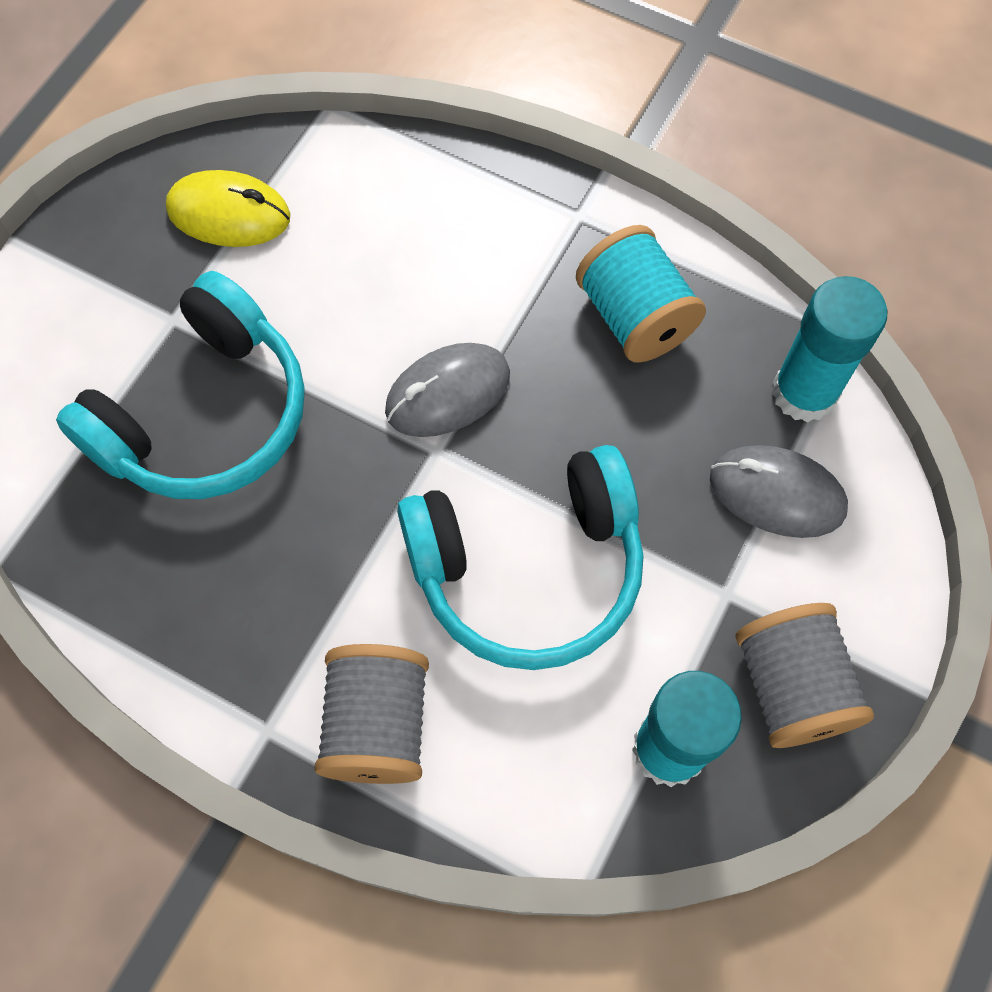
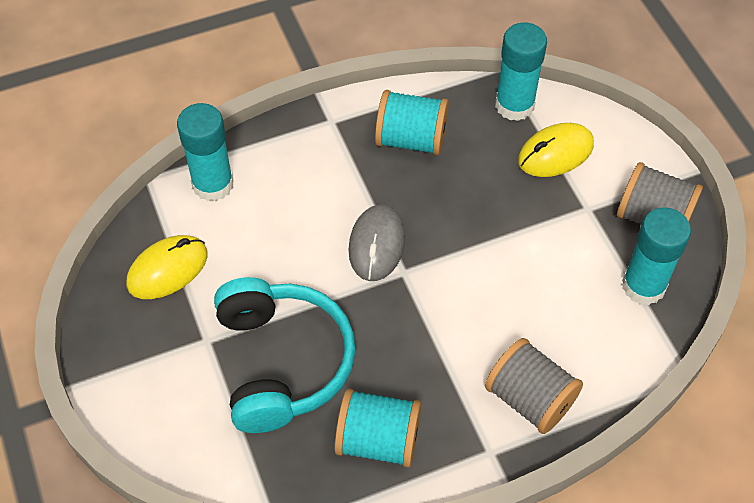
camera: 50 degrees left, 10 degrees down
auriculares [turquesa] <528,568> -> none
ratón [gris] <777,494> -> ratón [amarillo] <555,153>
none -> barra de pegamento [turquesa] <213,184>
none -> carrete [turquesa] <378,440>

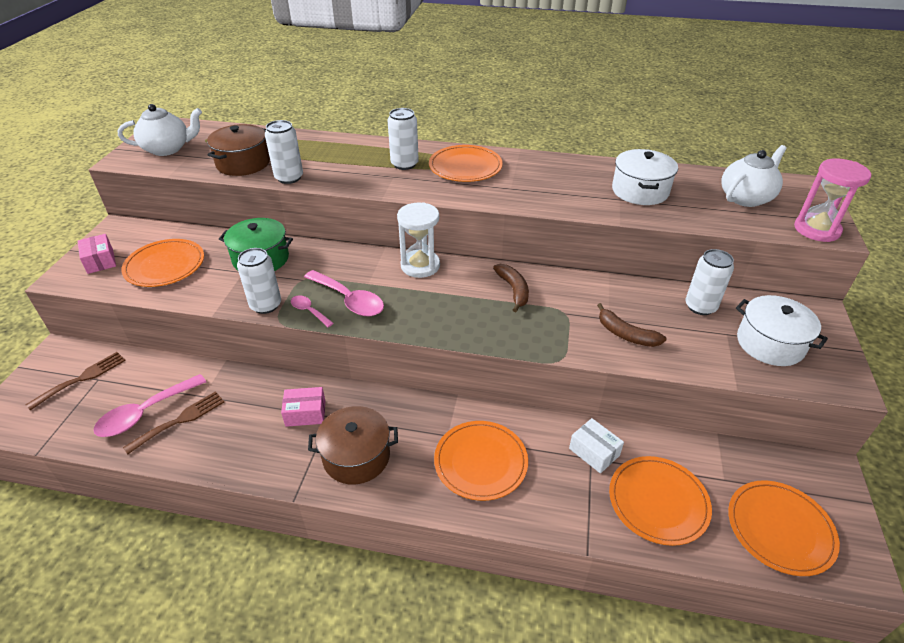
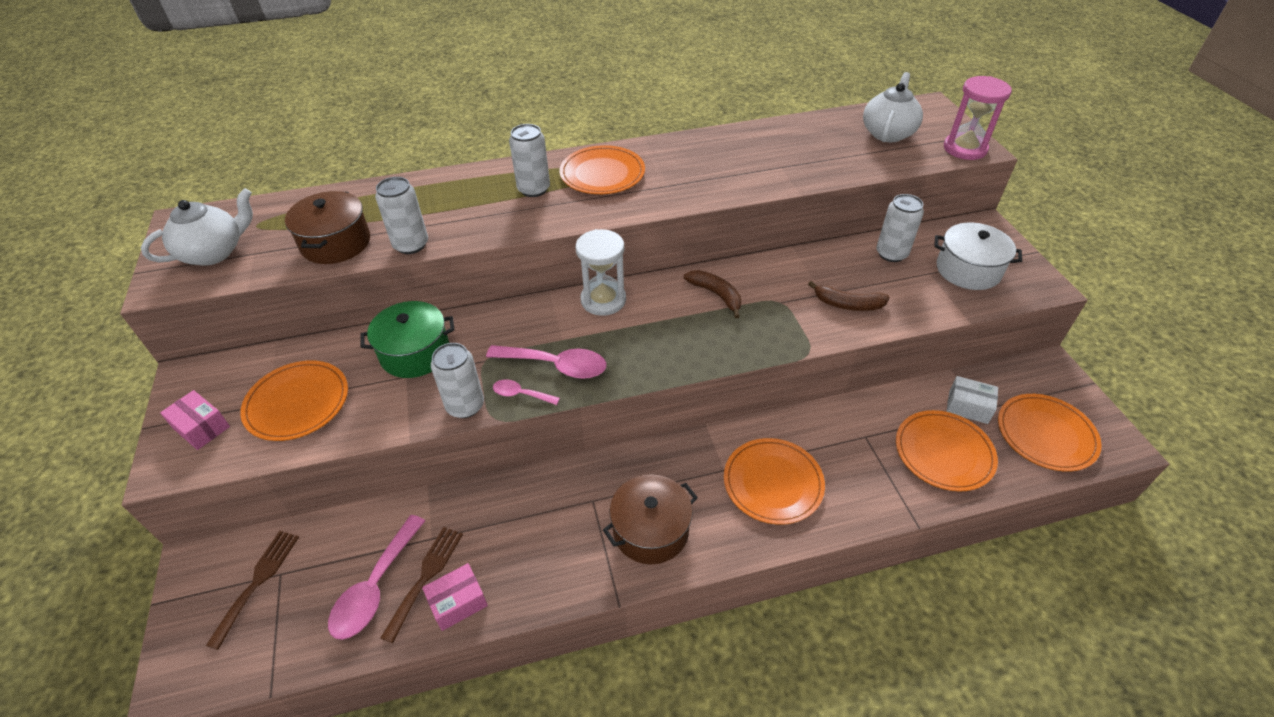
camera: 25 degrees left, 5 degrees up
olla [blanco] <640,191> -> none
caja [rosa] <305,413> -> caja [rosa] <458,602>, relocated
caja [blanco] <594,452> -> caja [blanco] <968,407>, relocated

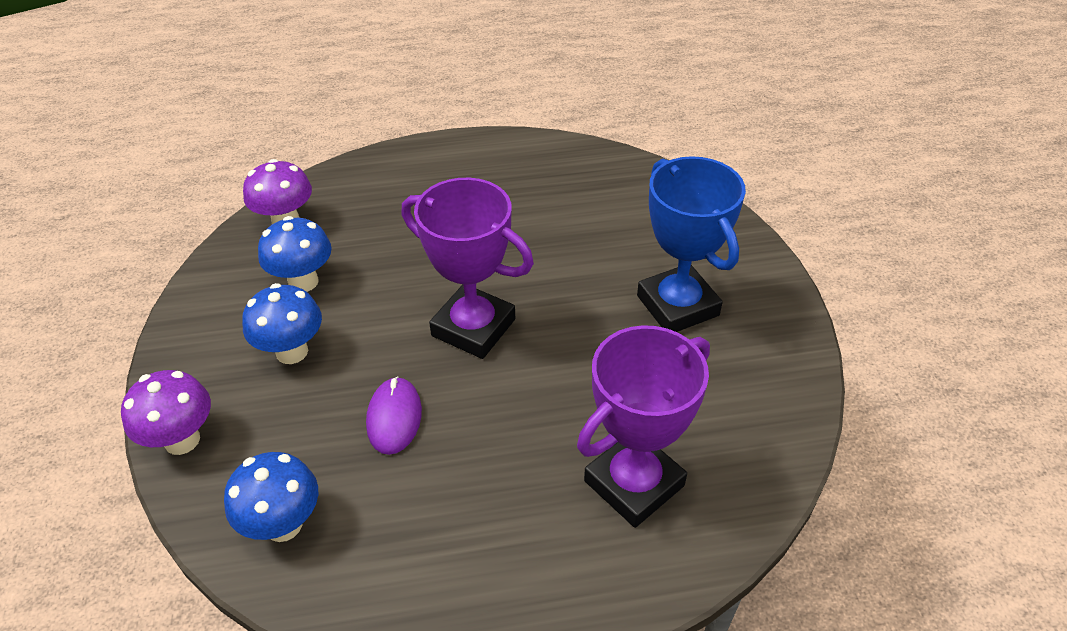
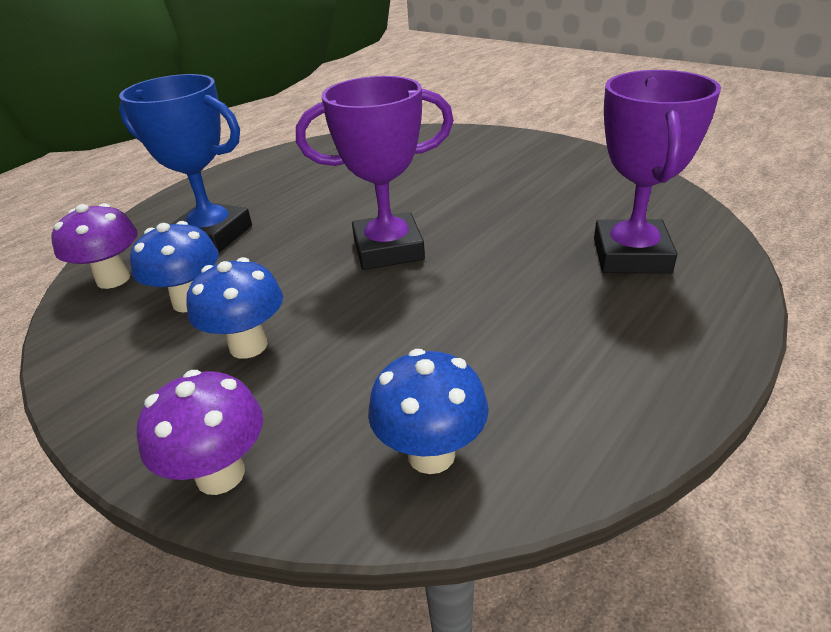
camera: 40 degrees left, 10 degrees down
trofeo [azul] <677,305> -> trofeo [azul] <212,235>, relocated
ratón [morado] <394,418> -> none

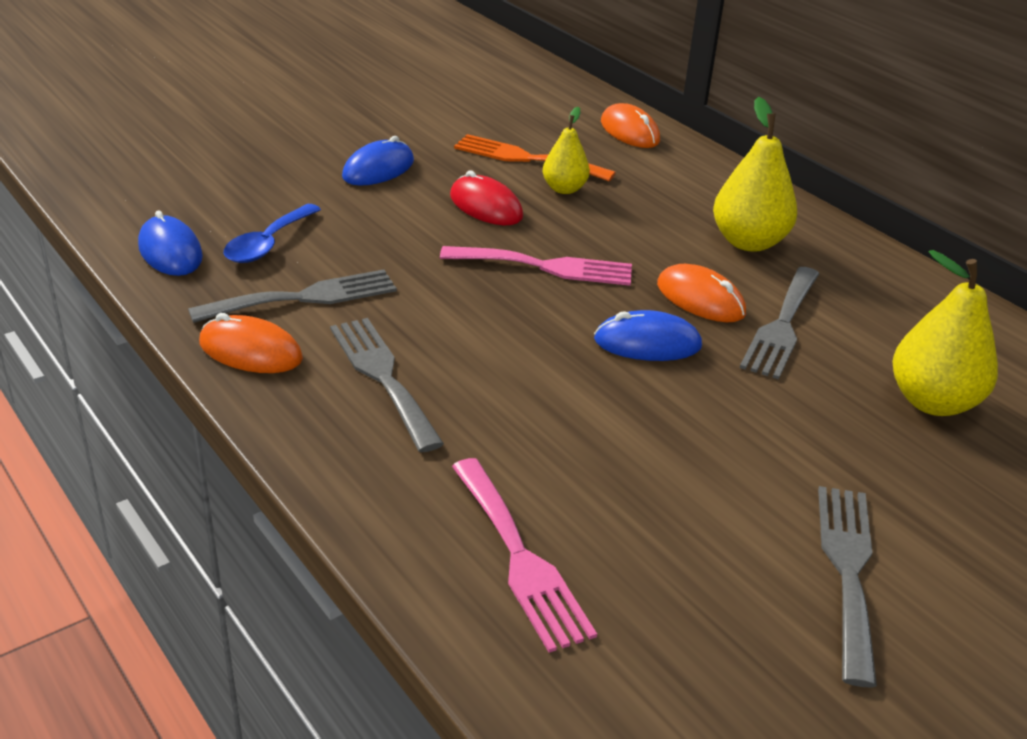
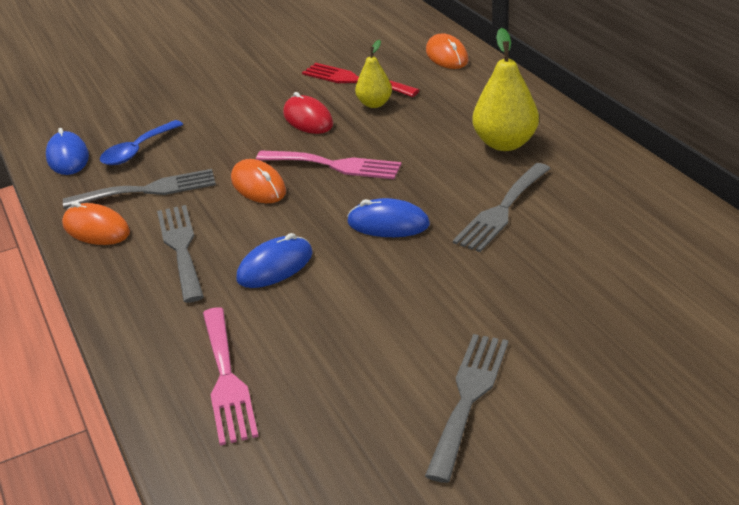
camera: 15 degrees right, 0 degrees up
tenedor [naranja] <526,158> -> tenedor [rojo] <354,80>
ratón [azul] <378,169> -> ratón [azul] <275,266>, relocated
pera [amarillo] <932,402> -> none
ratón [naranja] <700,299> -> ratón [naranja] <258,186>, relocated

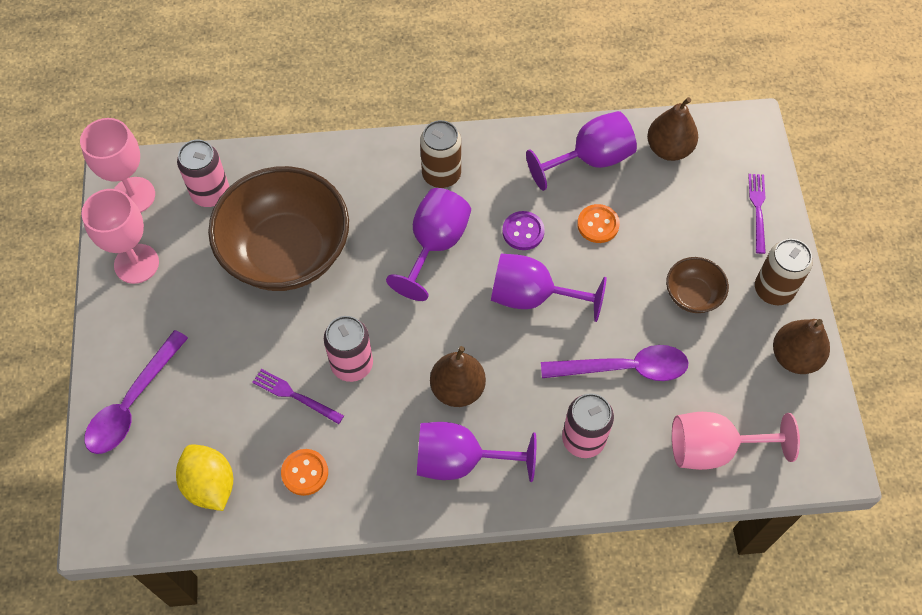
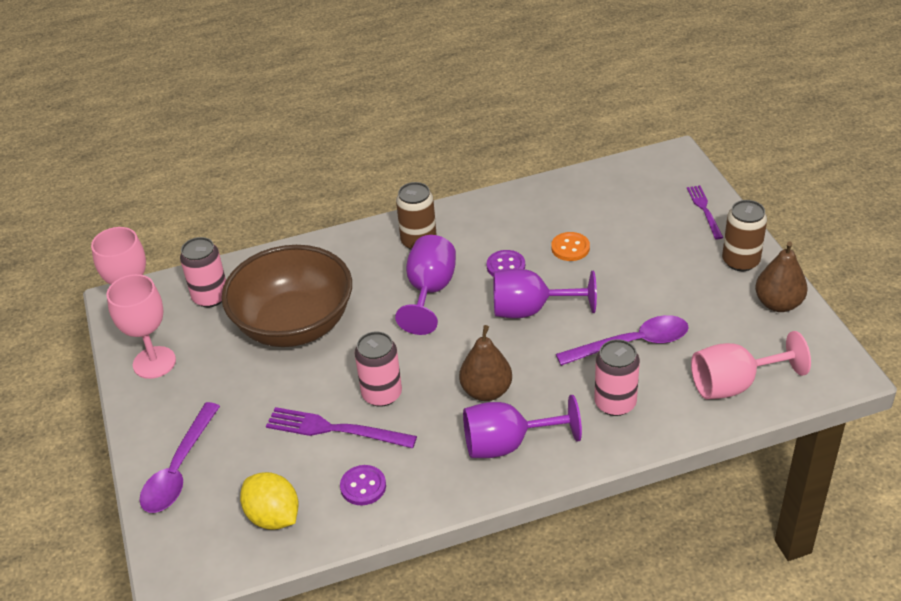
camera: 10 degrees left, 20 degrees down
pera [marrón] <669,149> -> none
copa [morado] <590,159> -> none
cuenco [marrón] <692,295> -> none
tenedor [morado] <295,396> -> tenedor [morado] <335,429>, x1.58
botón [naranja] <305,473> -> botón [morado] <363,486>

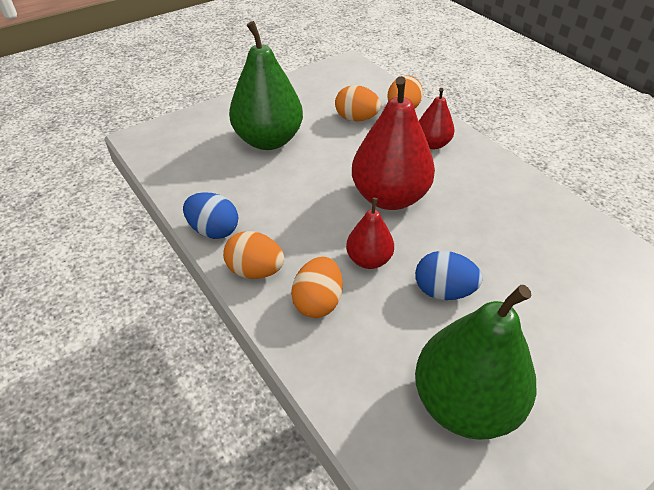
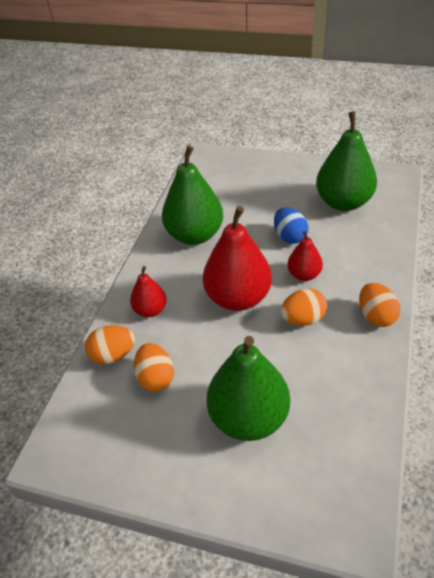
camera: 125 degrees left, 0 degrees up
huevo [azul] <214,230> -> none
huevo [naranja] <318,302> -> huevo [naranja] <303,319>, relocated
none -> pera [verde] <195,235>

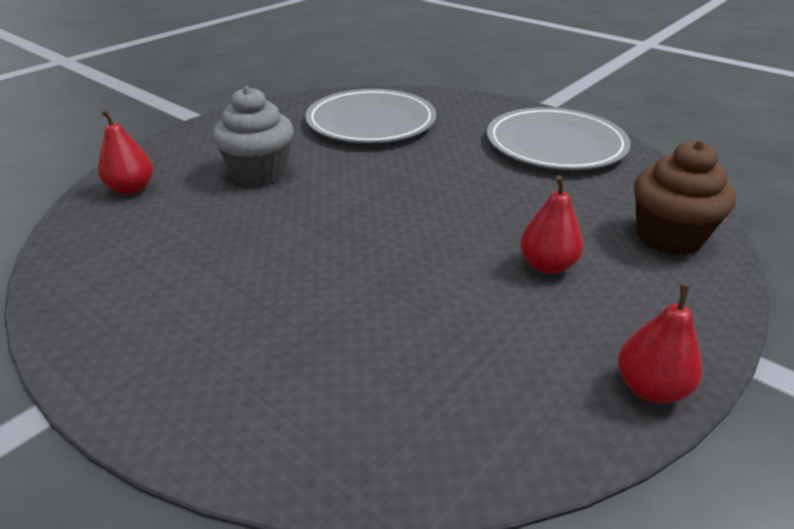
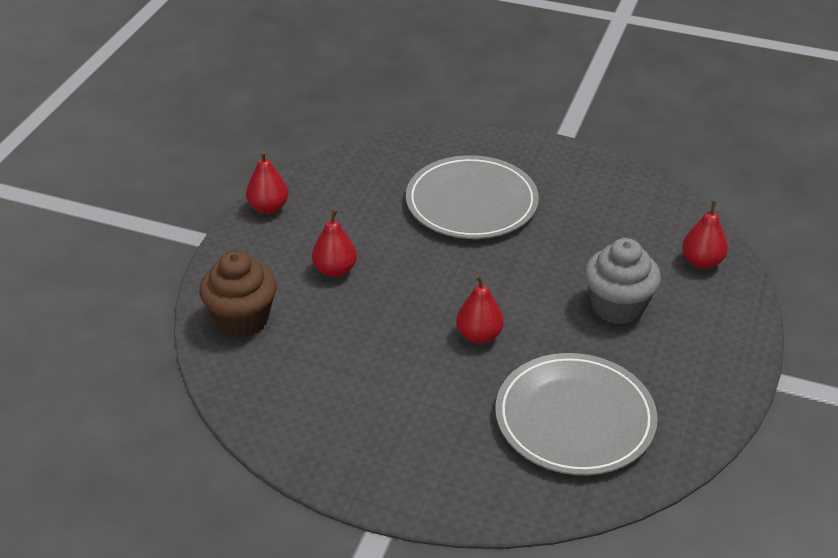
camera: 160 degrees right, 5 degrees up
plato [gris] <555,144> -> plato [gris] <471,202>, relocated
none -> pera [rojo] <479,335>

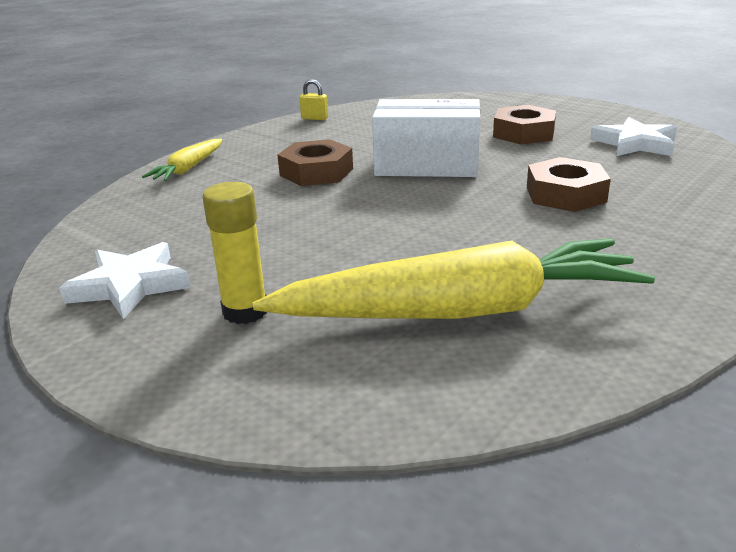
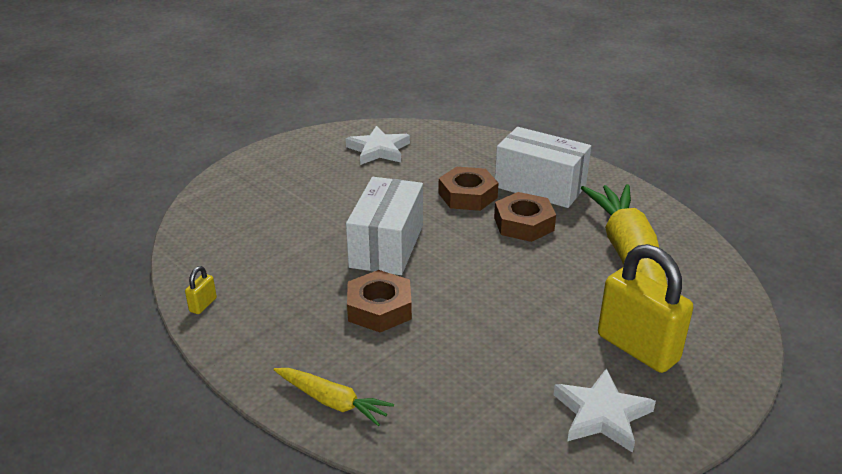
camera: 85 degrees left, 5 degrees up
tuerca [marrón] <523,133> -> tuerca [marrón] <524,224>, relocated
barra de pegamento [amarillo] <245,311> -> candado [amarillo] <637,348>
none -> caja [blanco] <540,186>

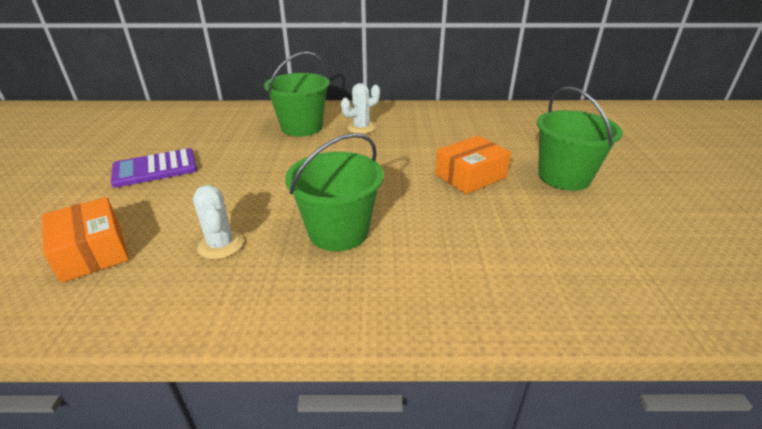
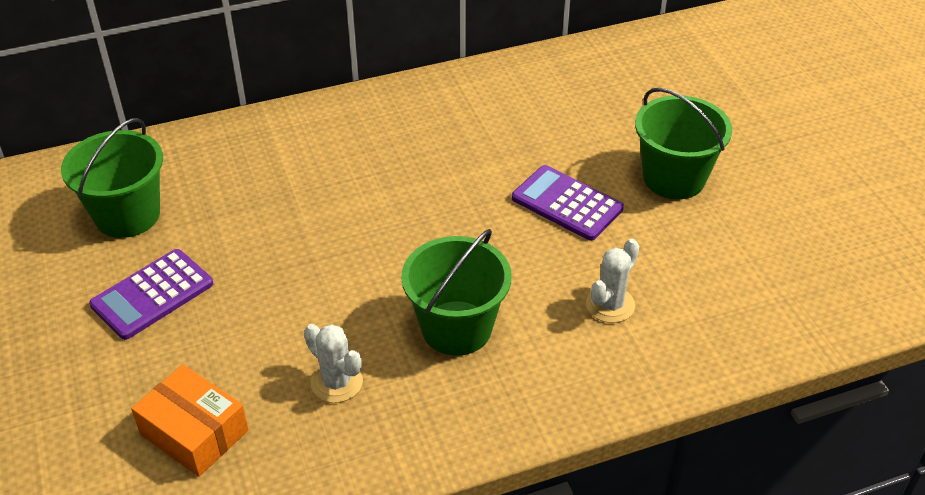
camera: 20 degrees left, 10 degrees up
balde [verde] <302,127> -> balde [verde] <127,215>, relocated
cactus [blanco] <361,128> -> cactus [blanco] <610,305>, relocated
caja [naranja] <470,176> -> calculadora [morado] <567,204>

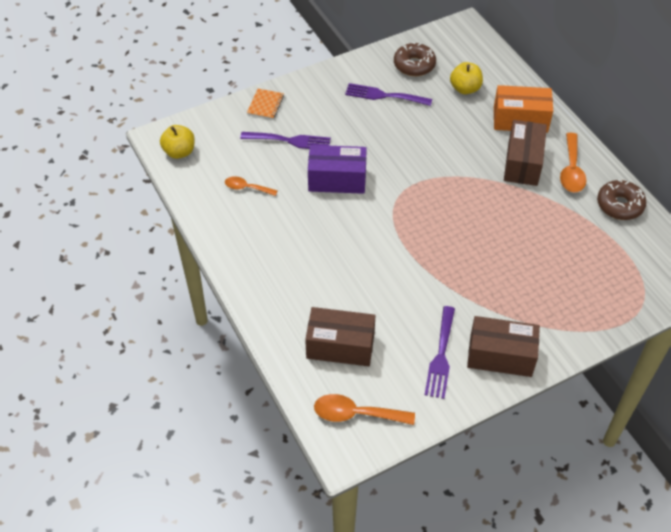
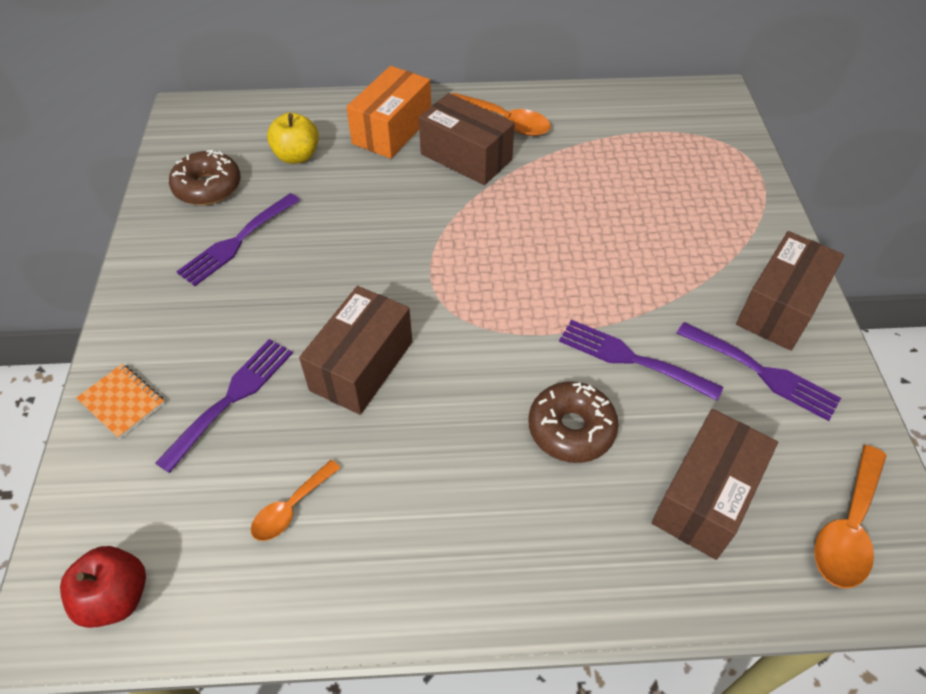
camera: 65 degrees left, 0 degrees up
manzana [amarillo] <179,152> -> manzana [rojo] <116,597>
caja [morado] <337,180> -> caja [marrón] <362,366>
rosquilla [marrón] <619,205> -> rosquilla [marrón] <571,429>, relocated
none -> tenedor [morado] <631,359>

